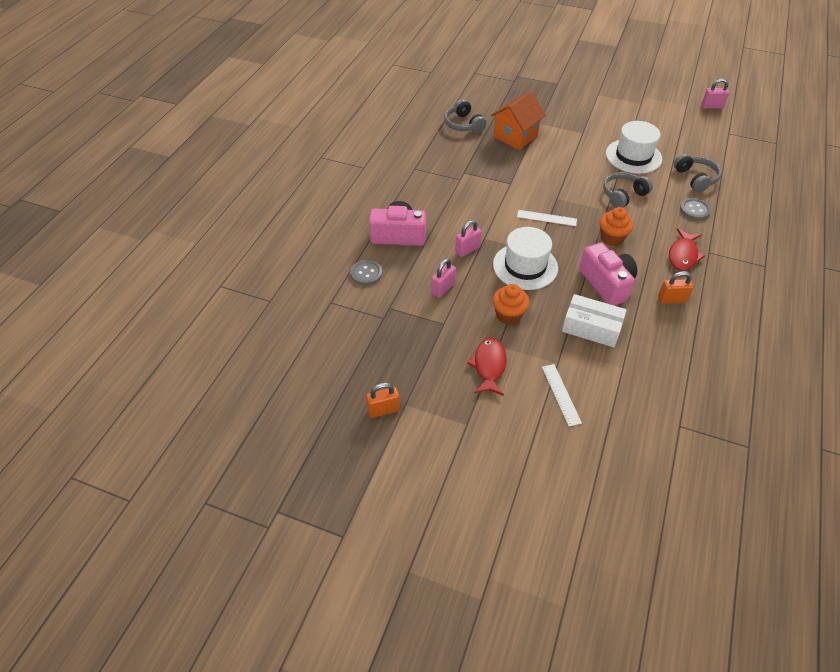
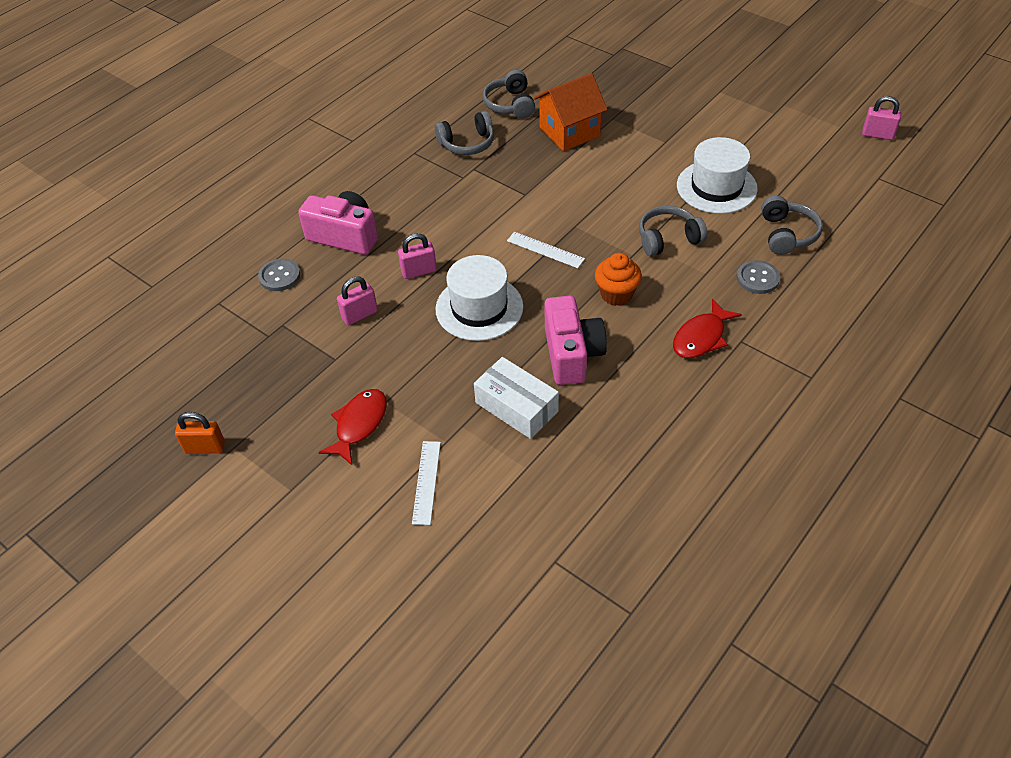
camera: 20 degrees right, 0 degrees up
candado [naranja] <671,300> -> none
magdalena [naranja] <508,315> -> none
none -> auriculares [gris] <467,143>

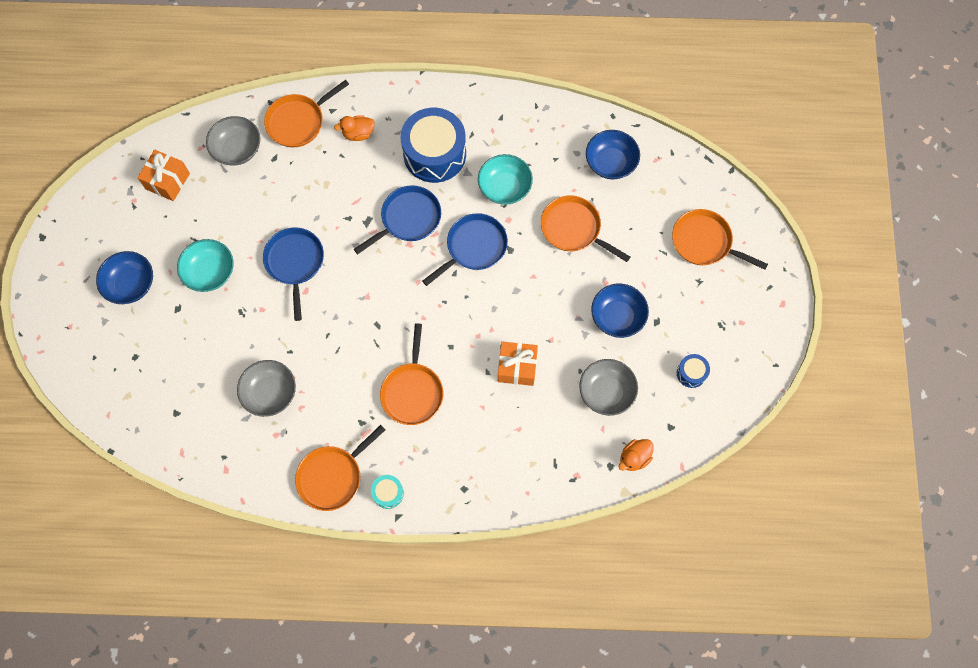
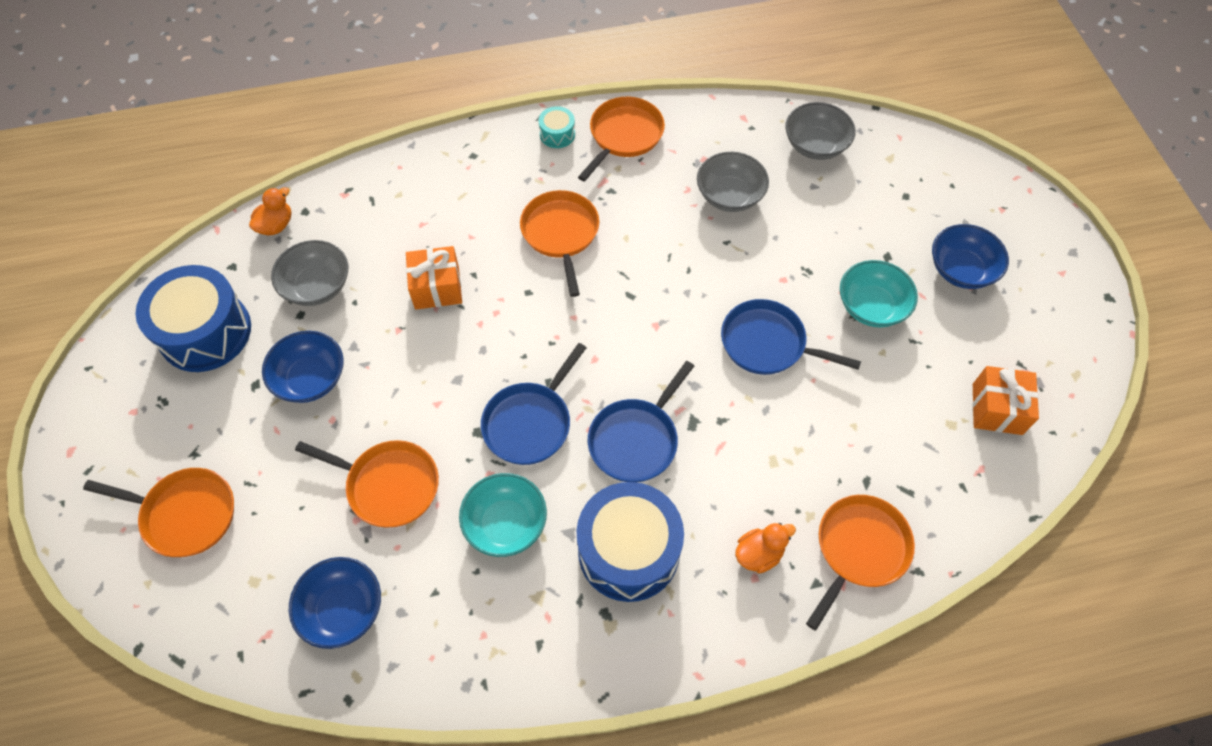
camera: 165 degrees right, 10 degrees down
cuenco [gris] <237,149> -> cuenco [gris] <815,145>, relocated
sartén [azul] <295,263> -> sartén [azul] <767,343>, 135 degrees clockwise
tambor [azul] <691,373> -> tambor [azul] <205,332>, x2.25

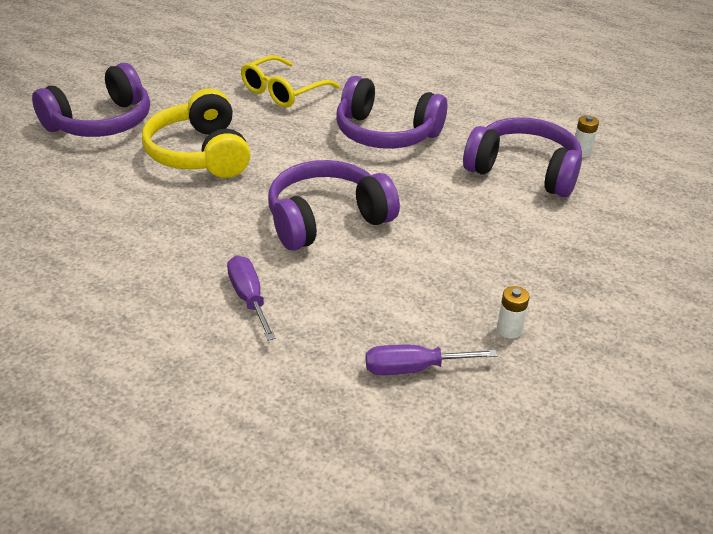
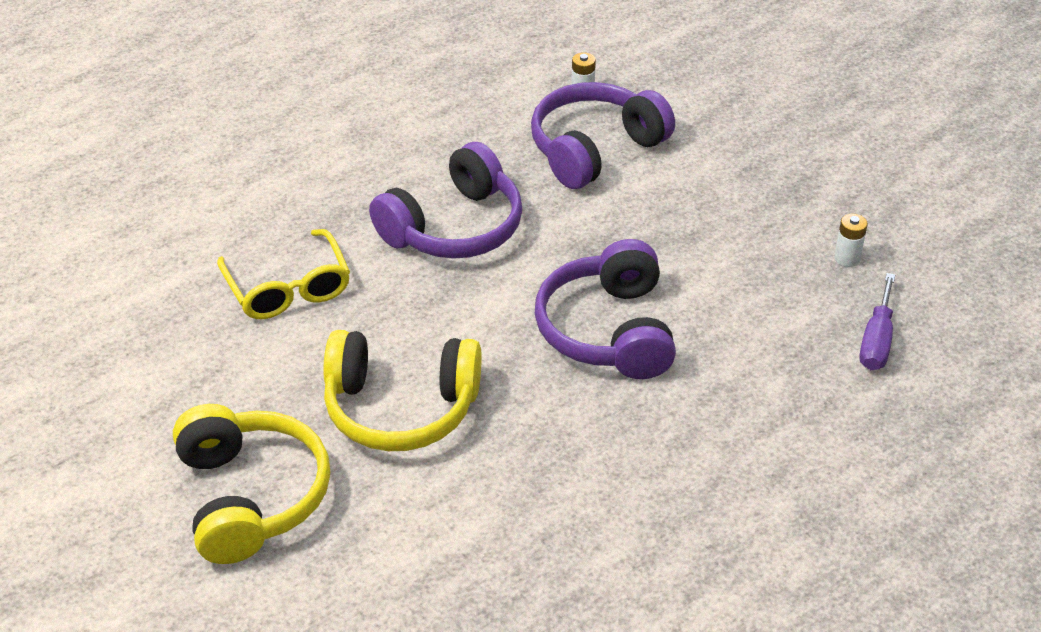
camera: 65 degrees left, 5 degrees up
auriculares [morado] <101,122> -> auriculares [amarillo] <251,496>
destornillador [morado] <249,298> -> none

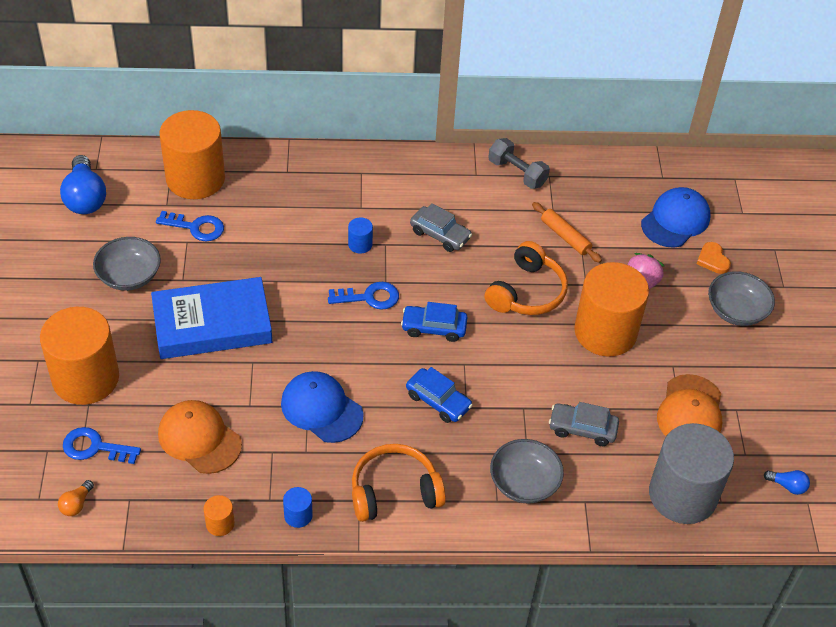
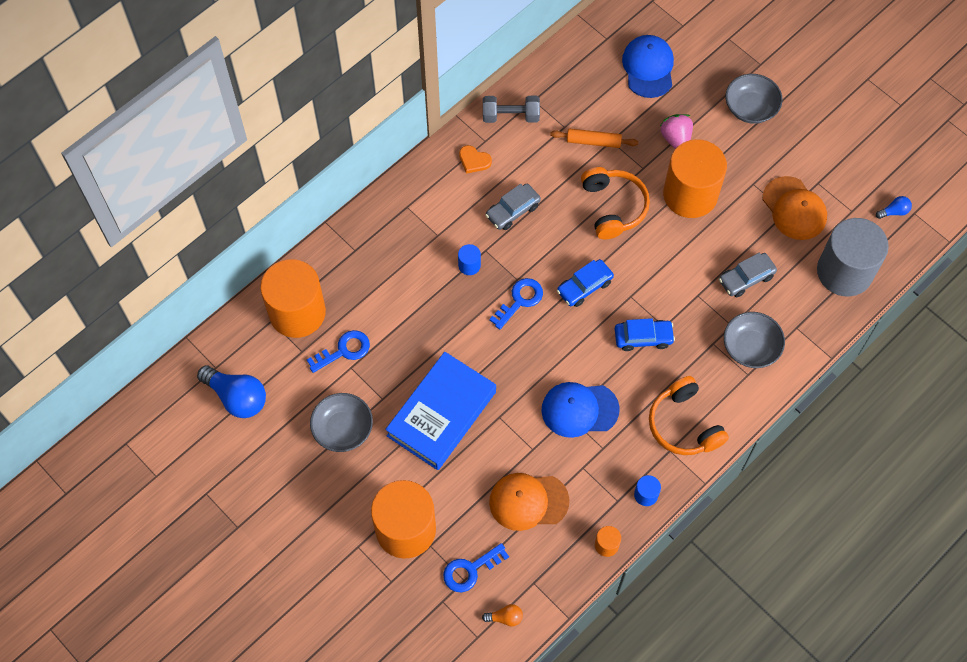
camera: 40 degrees left, 15 degrees up
coche [gris] <440,234> -> coche [gris] <513,211>, 150 degrees clockwise
corazón [naranja] <713,260> -> corazón [naranja] <474,160>, relocated
auriculares [naranja] <394,491> -> auriculares [naranja] <683,424>, 60 degrees counterclockwise
bombilla [naranja] <76,504> -> bombilla [naranja] <505,617>, 75 degrees counterclockwise

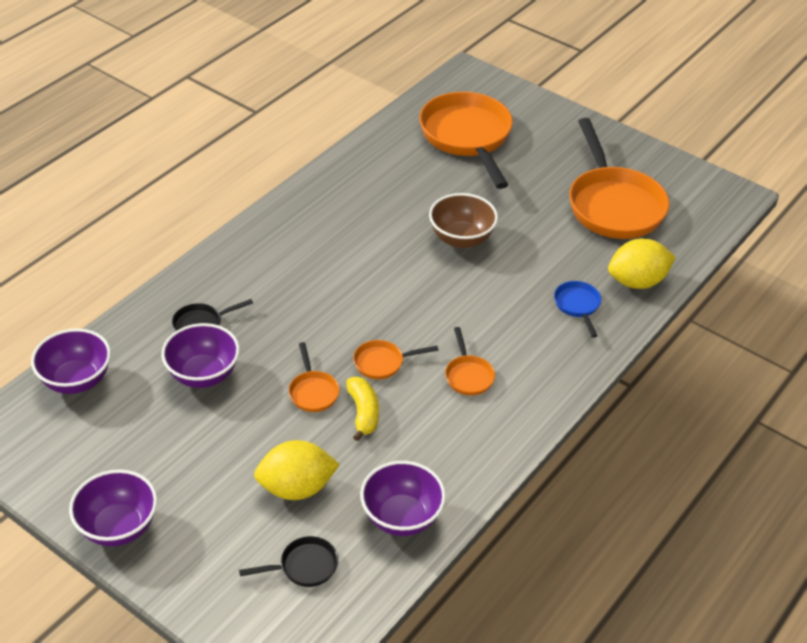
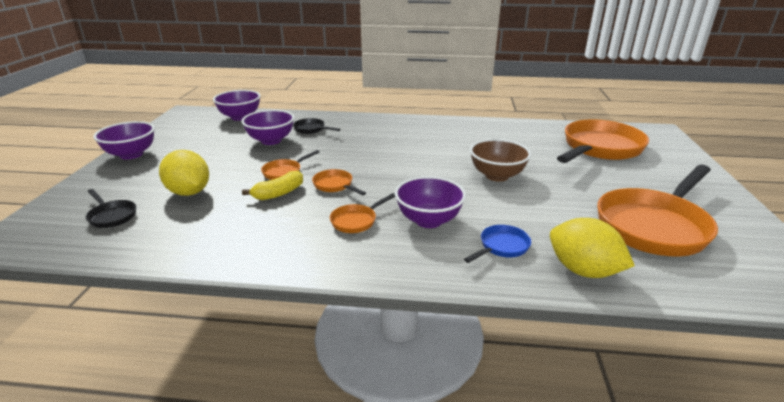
camera: 60 degrees right, 15 degrees down
cuenco [morado] <401,517> -> cuenco [morado] <428,220>, relocated

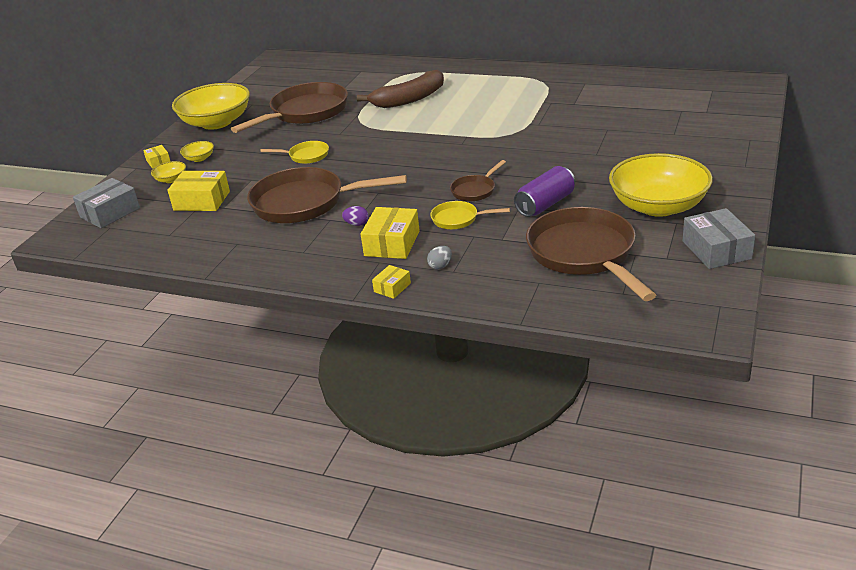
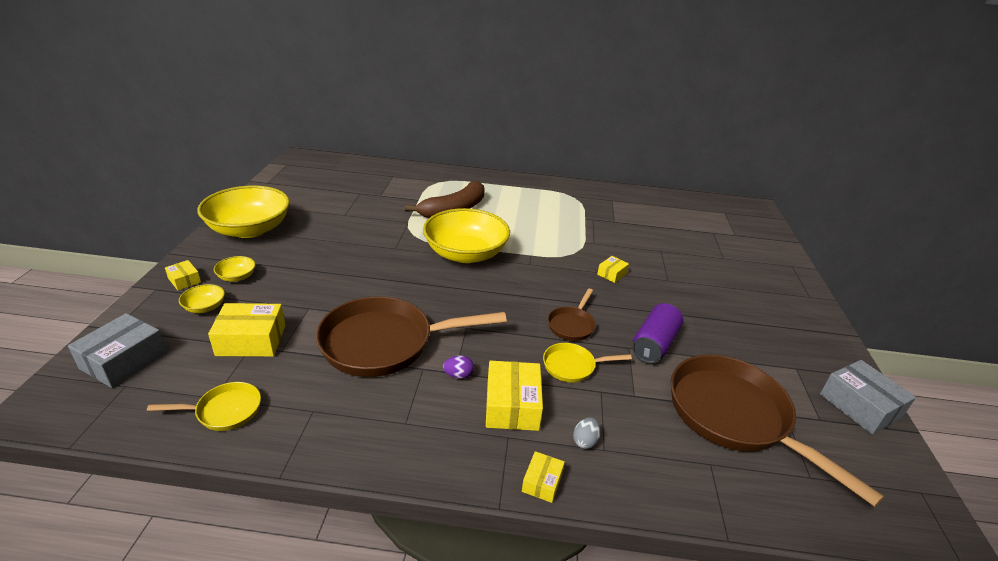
camera: 20 degrees left, 0 degrees up
sartén [marrón] <305,112> -> none
sartén [amarillo] <306,156> -> sartén [amarillo] <225,411>, relocated
cuenco [amarillo] <658,206> -> cuenco [amarillo] <465,253>, relocated
none -> caja [amarillo] <612,274>

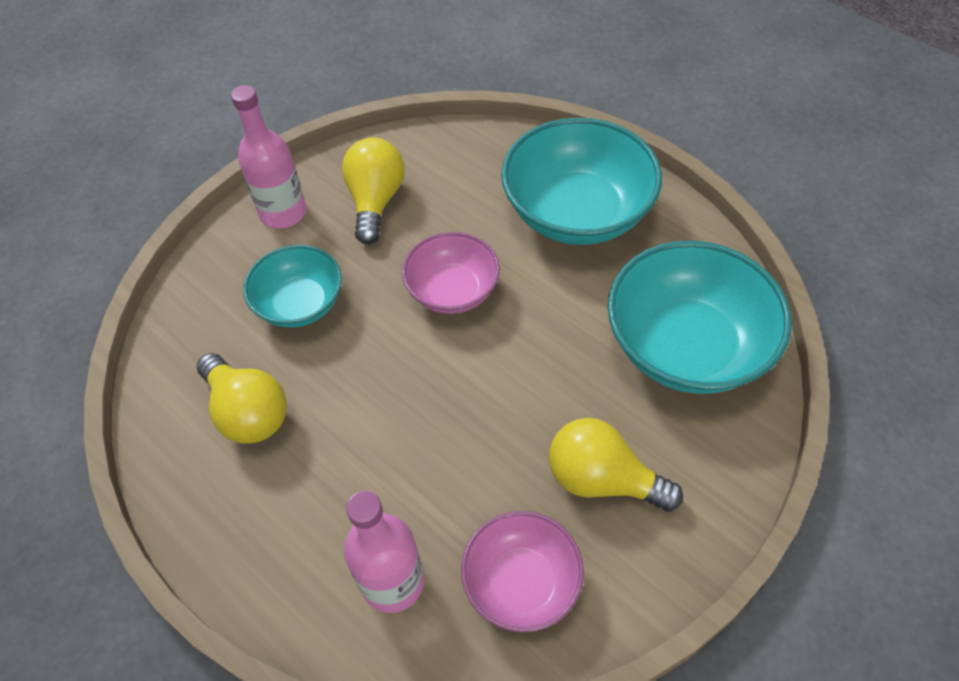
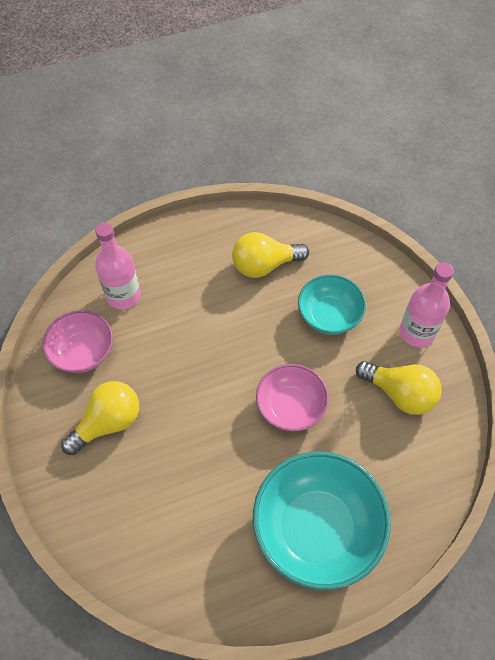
camera: 115 degrees right, 5 degrees up
cuenco [turquesa] <686,346> -> none

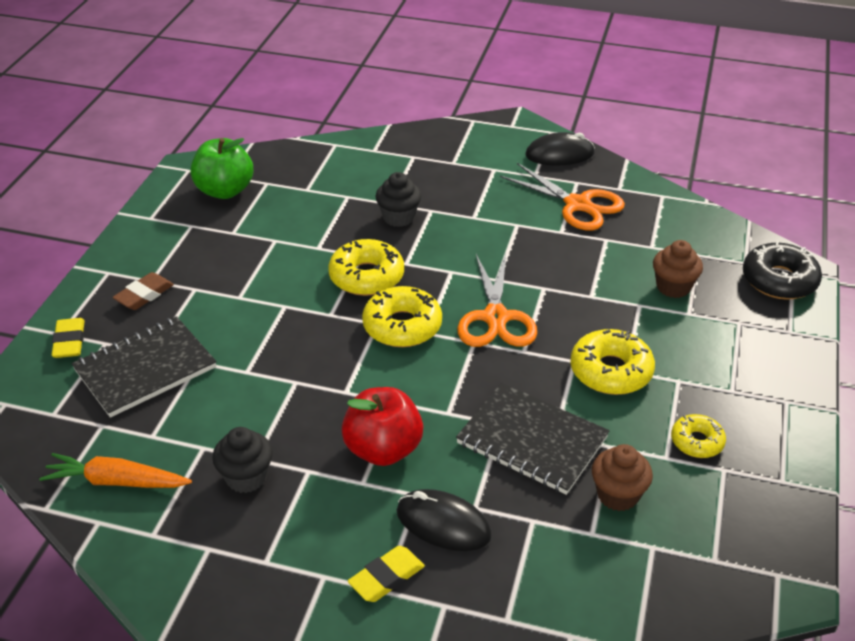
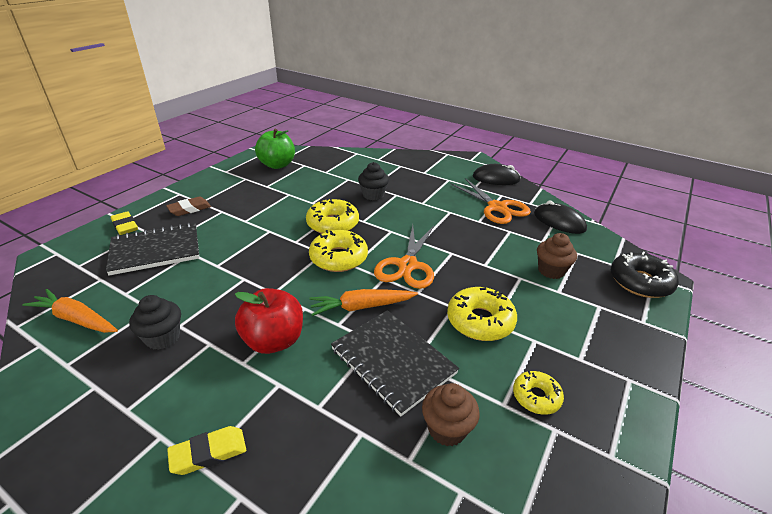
camera: 15 degrees right, 5 degrees down
goma de borrar [amarillo] <69,342> -> goma de borrar [amarillo] <125,226>, 45 degrees counterclockwise
ratón [negro] <443,524> -> ratón [negro] <559,222>, relocated
none -> zanahoria [naranja] <362,307>

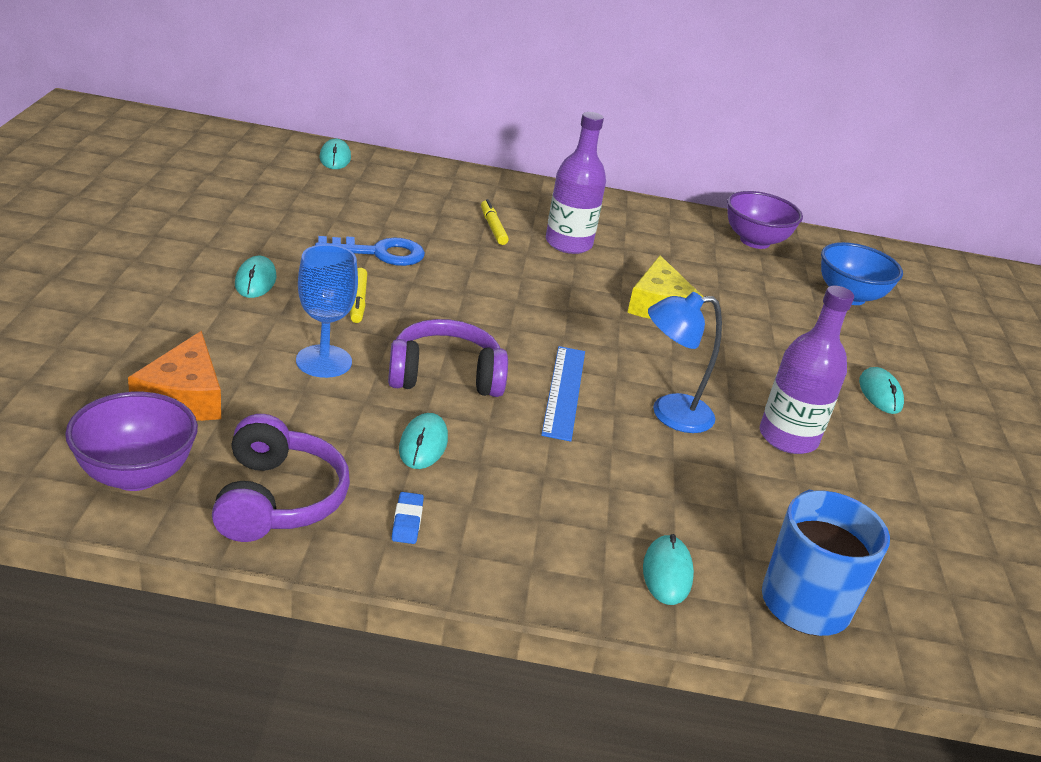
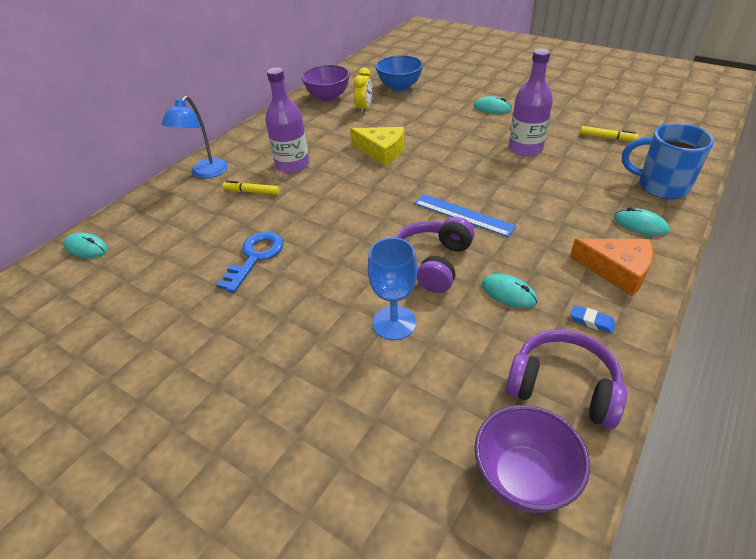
camera: 55 degrees left, 10 degrees up
ratón [turquesa] <255,281> -> none
rotulador [amarillo] <358,301> -> rotulador [amarillo] <607,138>, relocated
lámpara [azul] <669,414> -> lámpara [azul] <205,173>, relocated
queso [naranja] <184,396> -> queso [naranja] <617,270>, relocated
none -> despertador [amarillo] <364,109>

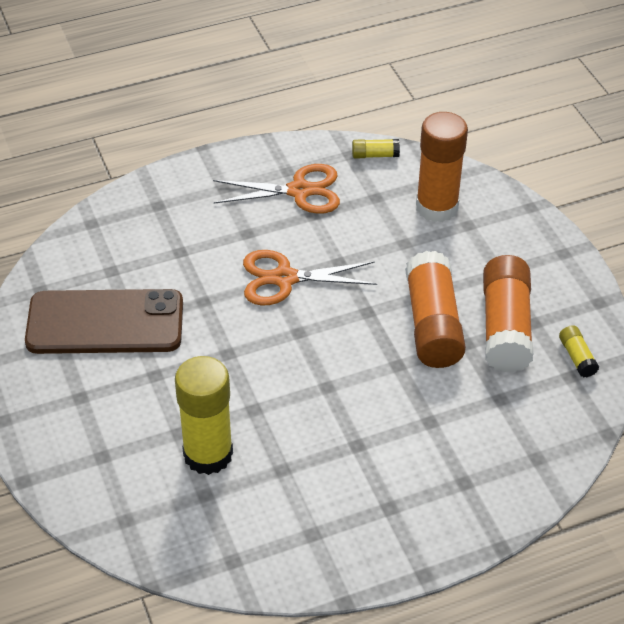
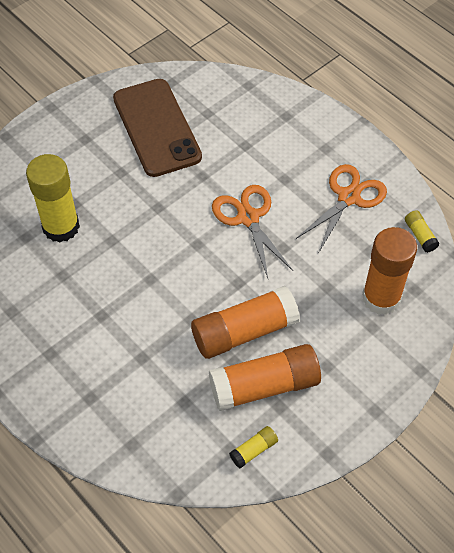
camera: 70 degrees right, 10 degrees up
tijeras [naranja] <299,191> -> tijeras [naranja] <348,197>, 120 degrees counterclockwise

